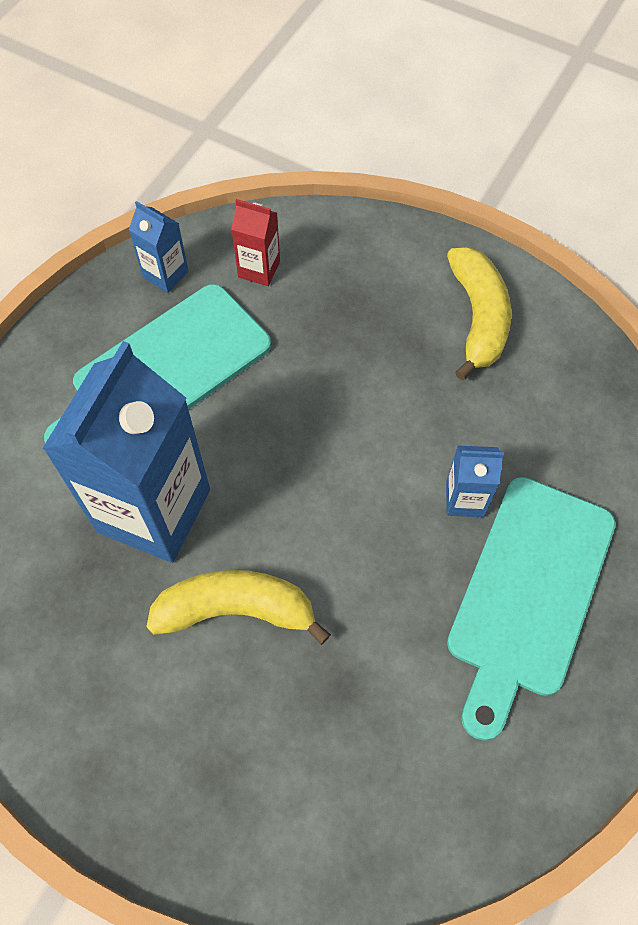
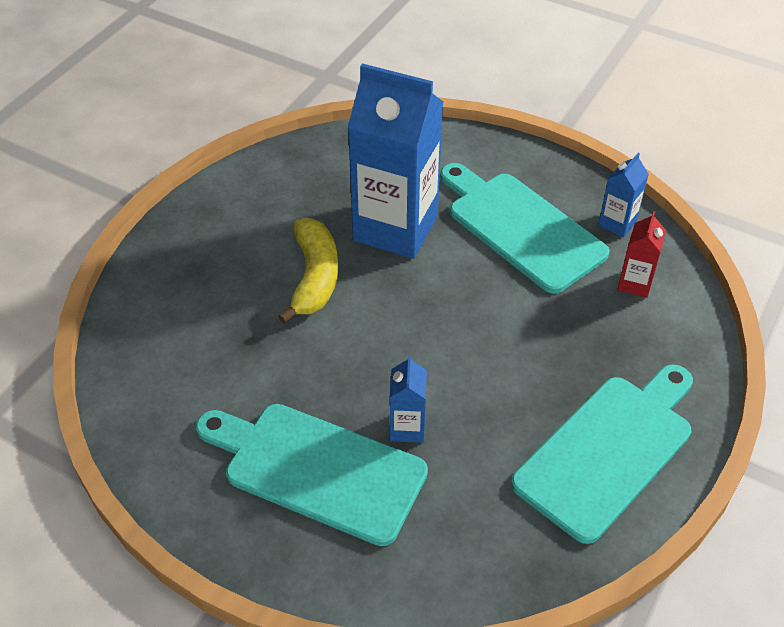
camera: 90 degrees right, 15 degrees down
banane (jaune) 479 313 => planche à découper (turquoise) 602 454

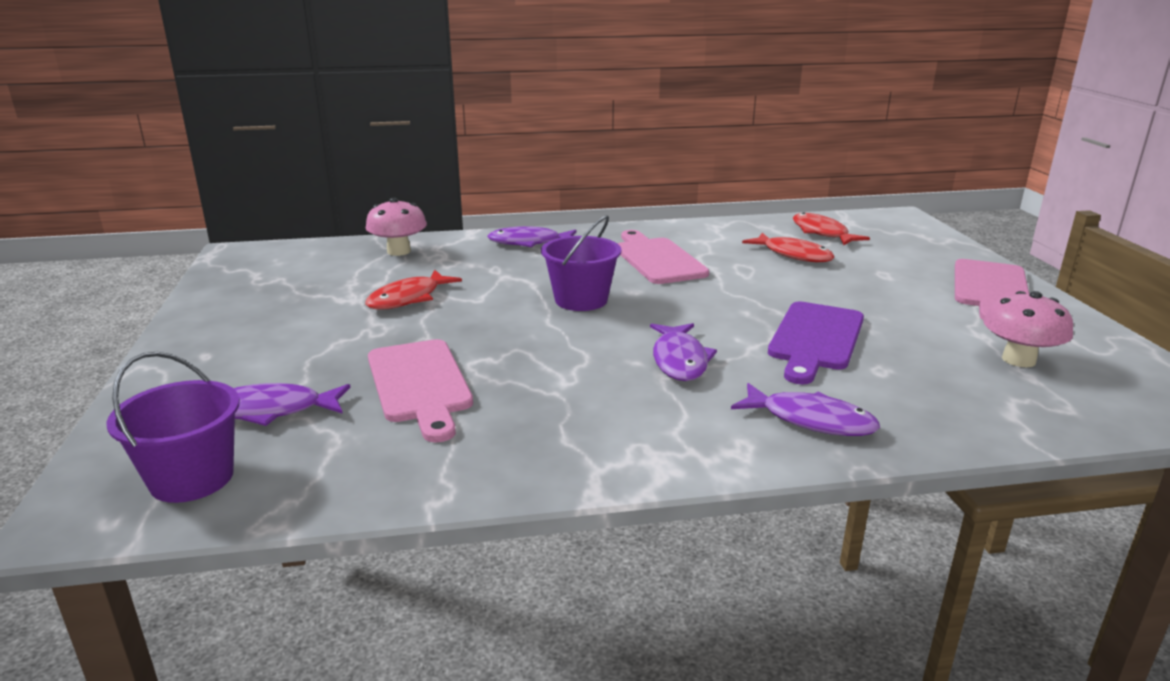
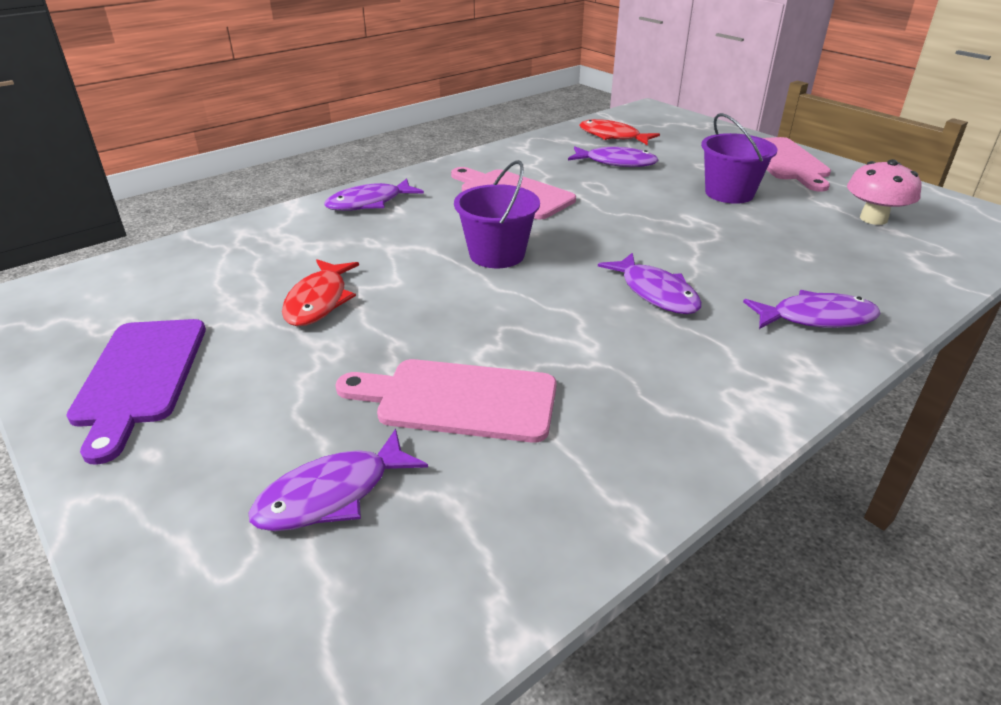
camera: 30 degrees left, 10 degrees up
seau (violet) 173 427 => seau (violet) 739 158, relocated
champignon (rose) 396 227 => nothing
planche à découper (rose) 420 391 => planche à découper (rose) 446 401, 150 degrees clockwise
poisson (rouge) 788 247 => poisson (violet) 613 156
planche à découper (violet) 816 343 => planche à découper (violet) 136 392, relocated

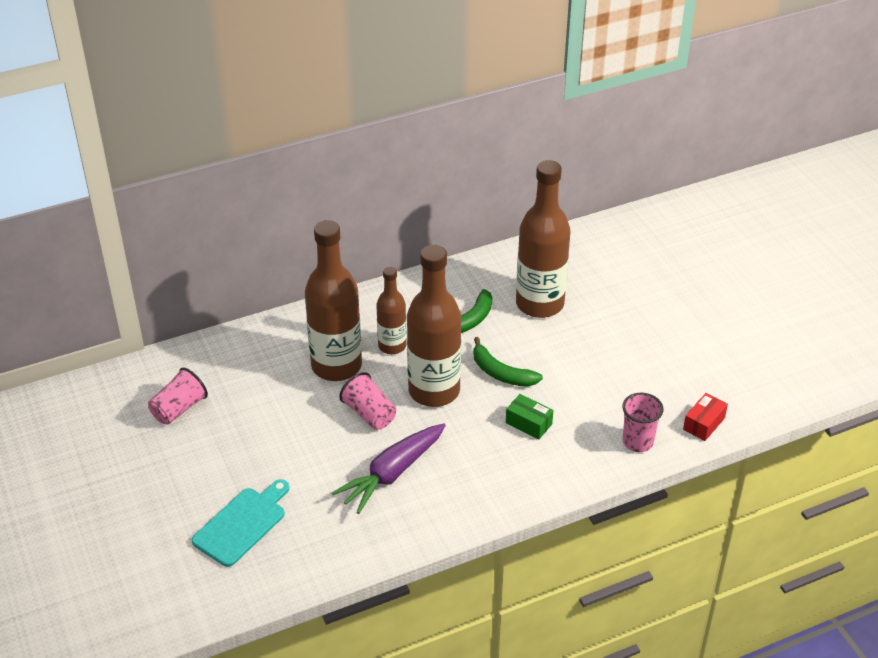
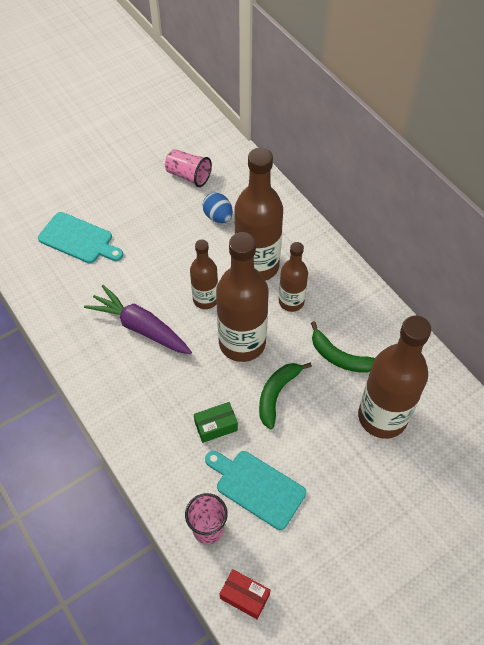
camera: 80 degrees right, 15 degrees up
gobelet (rose) 367 401 => bouteille (marron) 204 274
boîte (vert) 529 416 => boîte (vert) 216 422, 45 degrees clockwise
nothing => œuf (bleu) 218 208
nothing => planche à découper (turquoise) 255 490

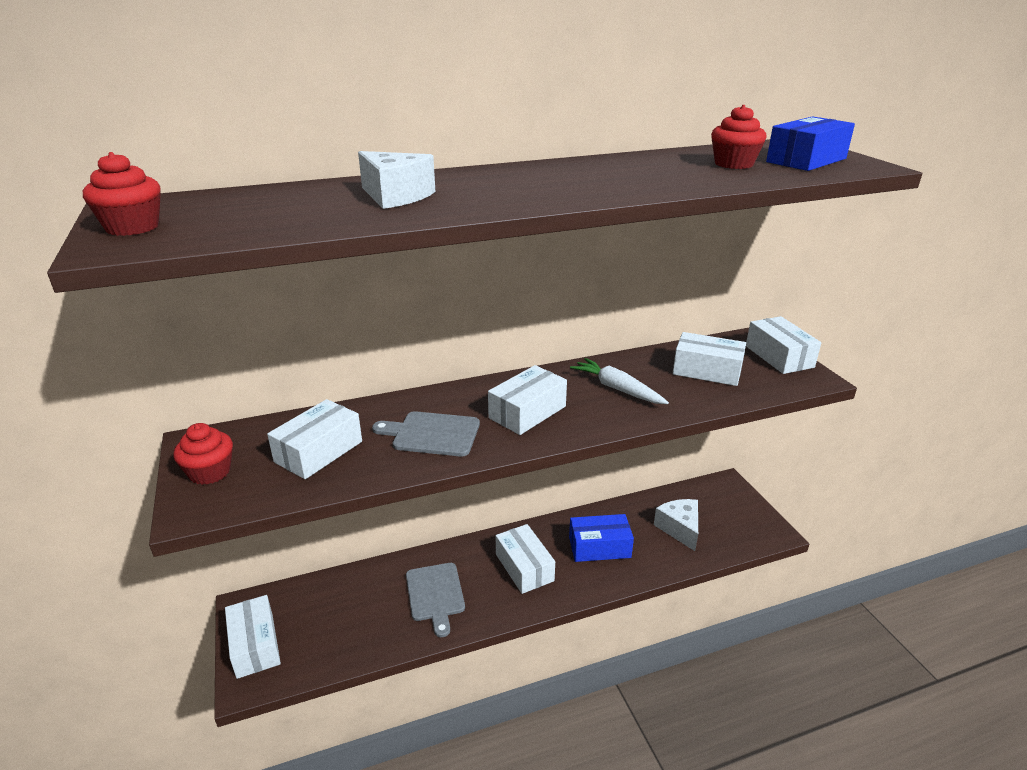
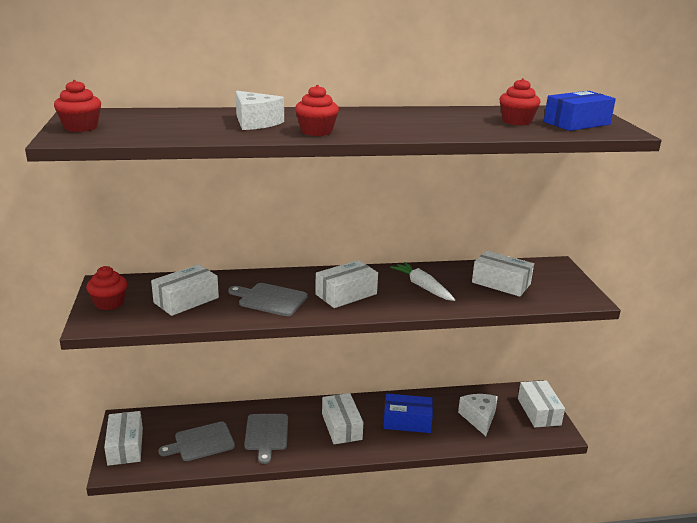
camera: 10 degrees right, 5 degrees down
boîte (blanc) 783 345 => boîte (blanc) 541 404, relocated
nothing => planche à découper (gris) 196 441
nothing => muffin (rouge) 317 110

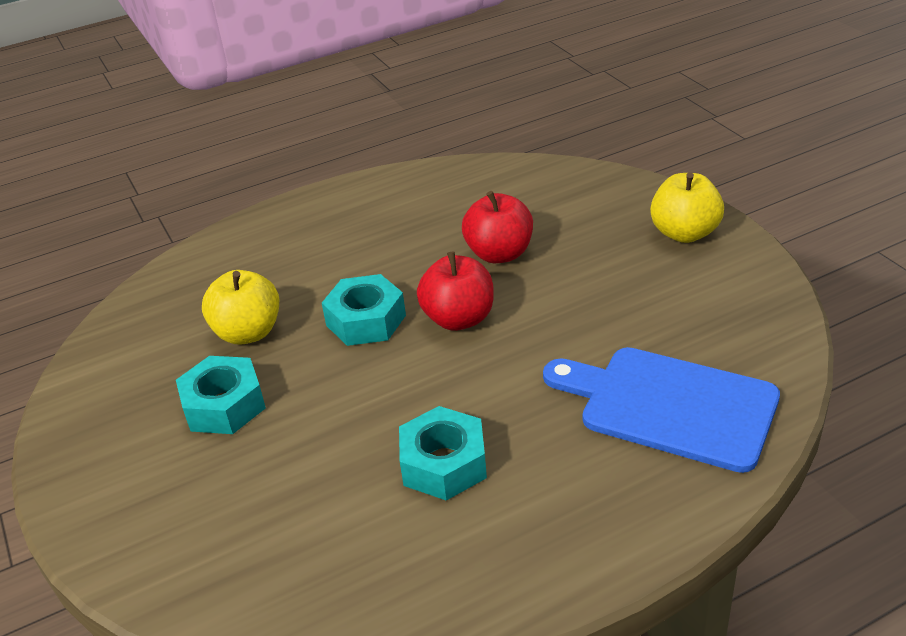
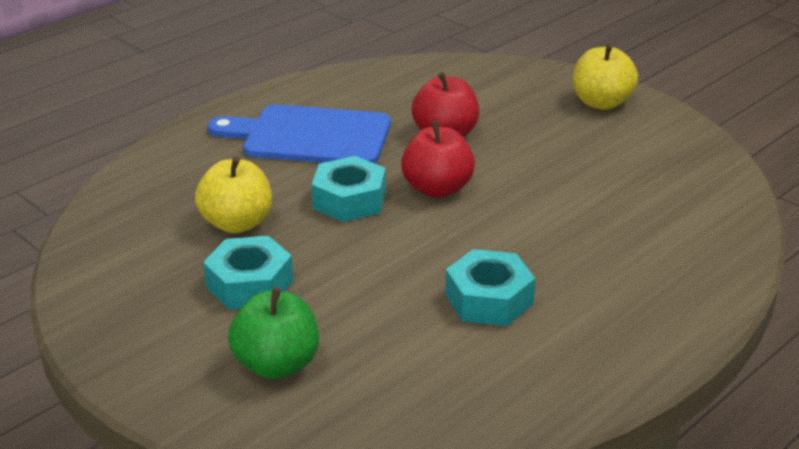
camera: 20 degrees left, 5 degrees down
planche à découper (bleu) 661 410 => planche à découper (bleu) 299 134, relocated
nothing => pomme (vert) 273 333

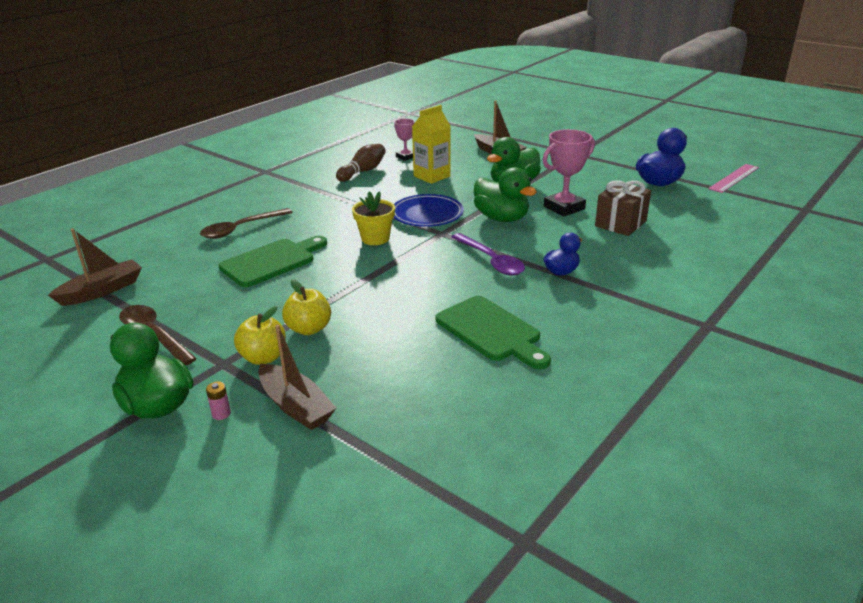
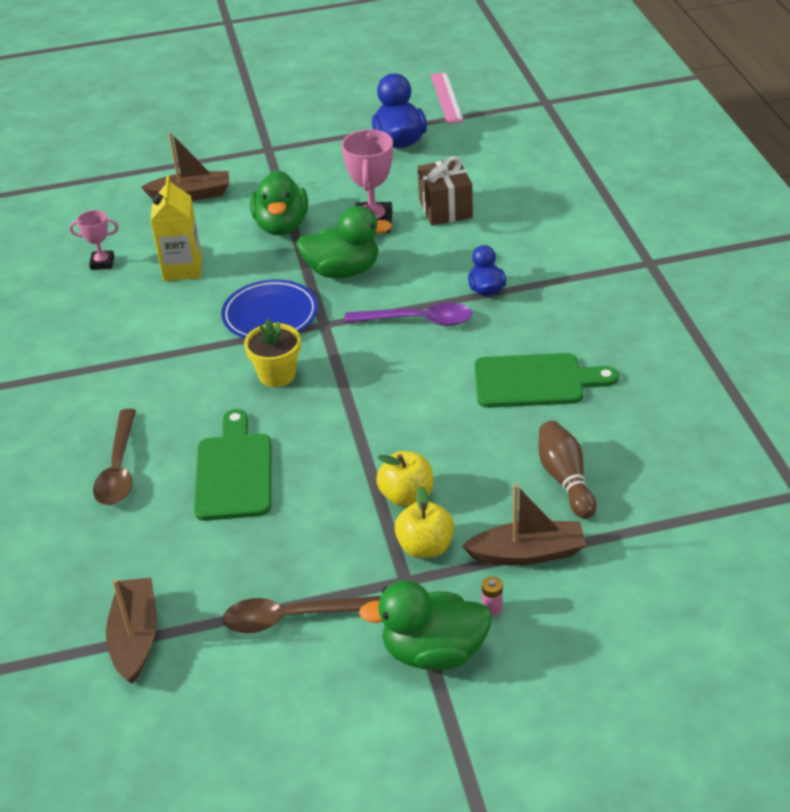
camera: 50 degrees left, 10 degrees up
quille (marron) 361 163 => quille (marron) 568 470, relocated

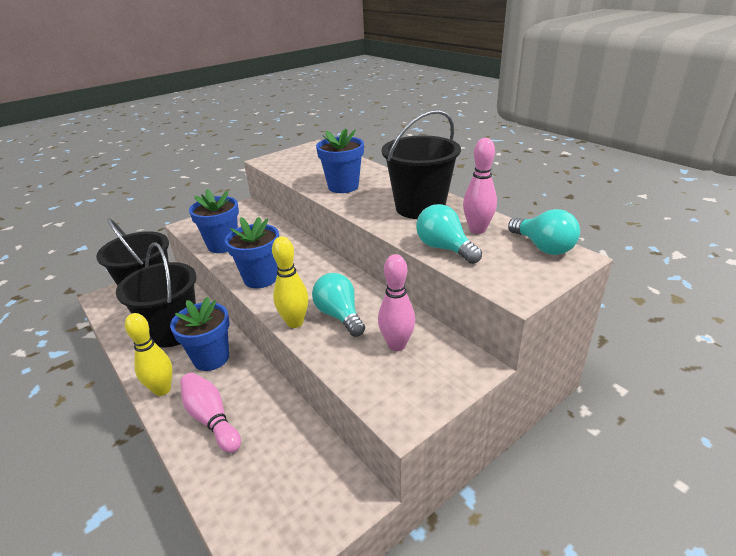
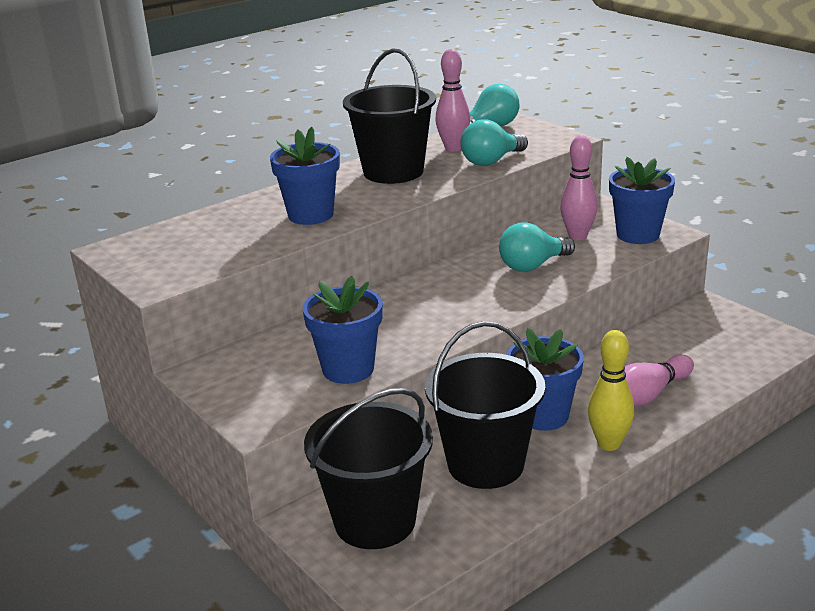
camera: 90 degrees left, 5 degrees down
pot de fleurs (bleu) 252 252 => pot de fleurs (bleu) 642 200, relocated
quille (jaune) 290 282 => nothing

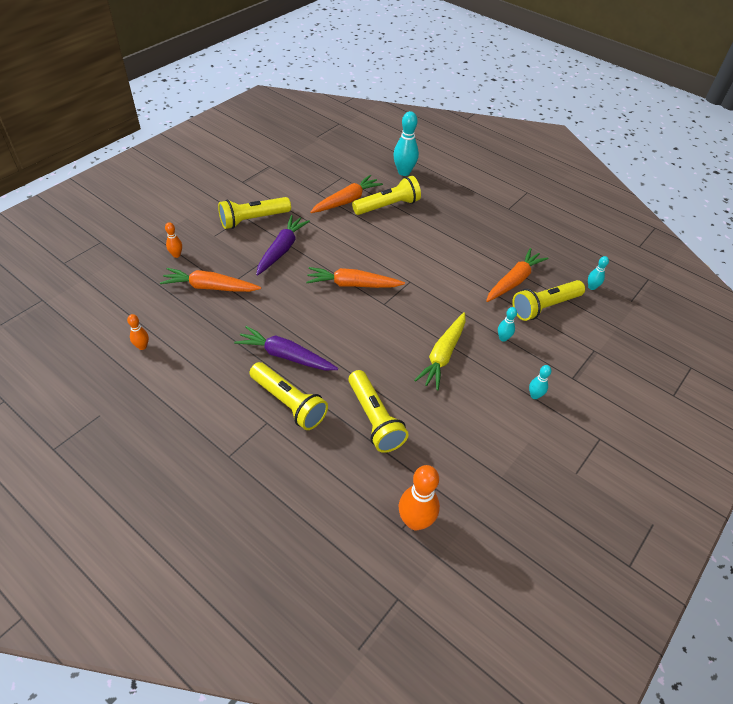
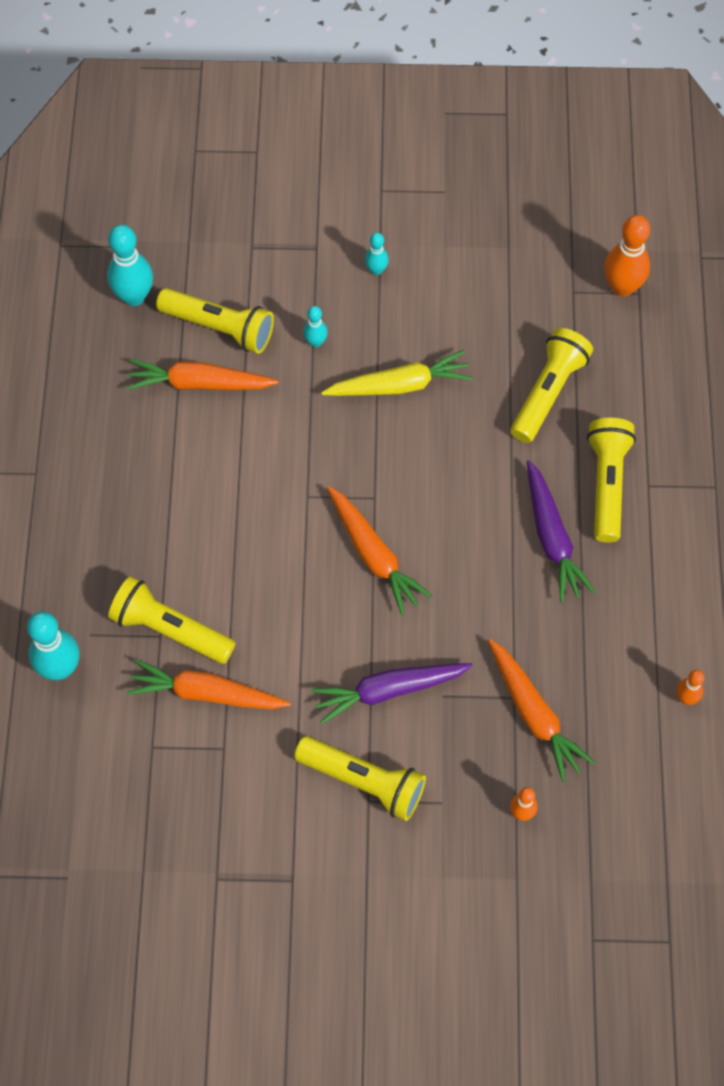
camera: 125 degrees left, 15 degrees up
quille (turquoise) 598 273 => quille (turquoise) 130 265, x1.88

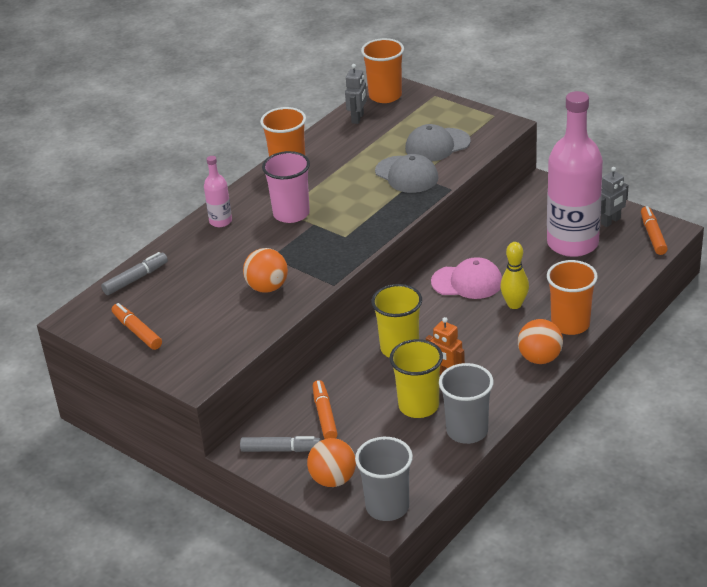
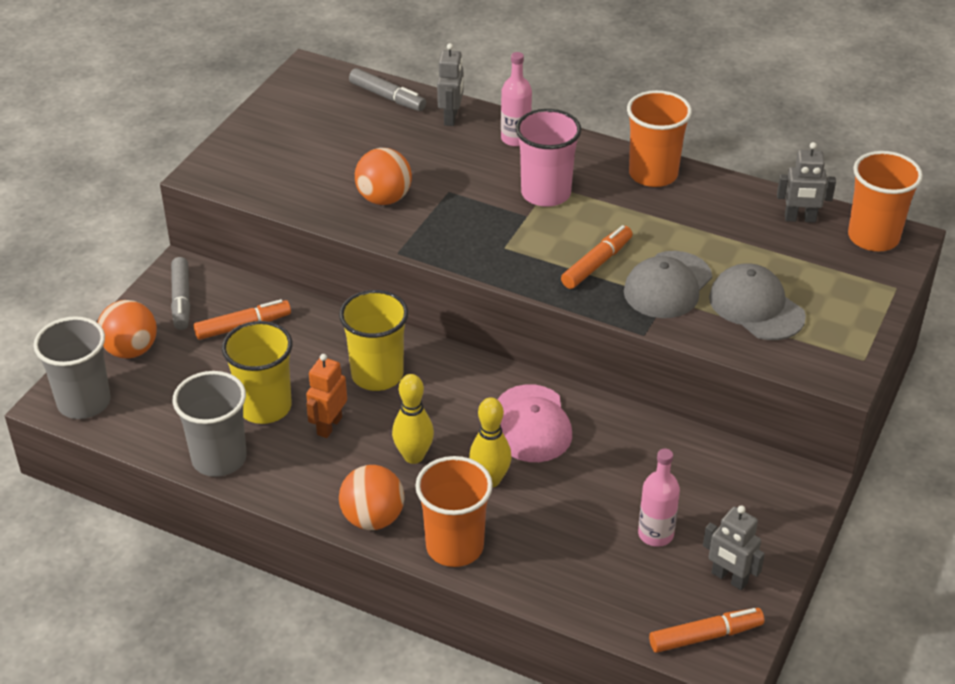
camera: 75 degrees right, 5 degrees up
feutre (orange) 137 326 => feutre (orange) 597 257, relocated
bouteille (rose) 575 174 => bouteille (rose) 659 497, x0.44
nothing => quille (jaune) 413 419
nothing => robot (gris) 450 84

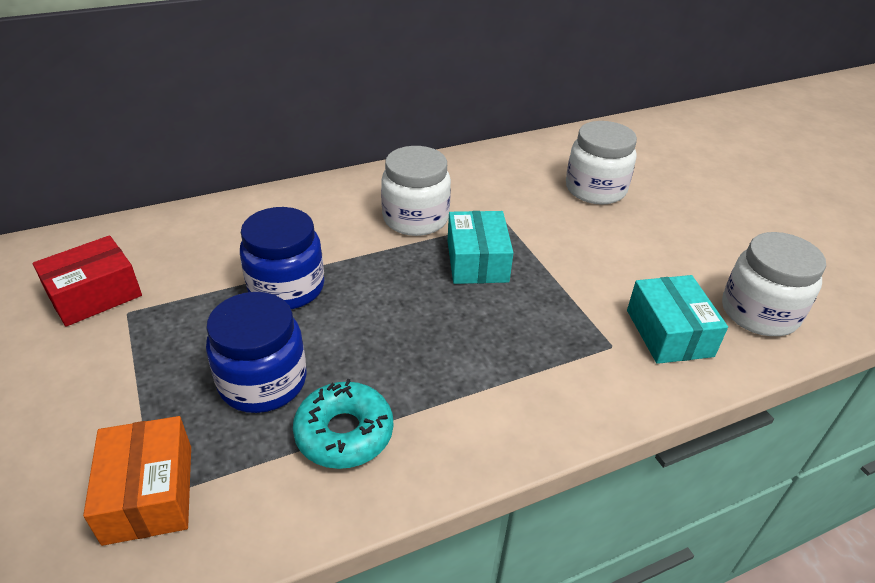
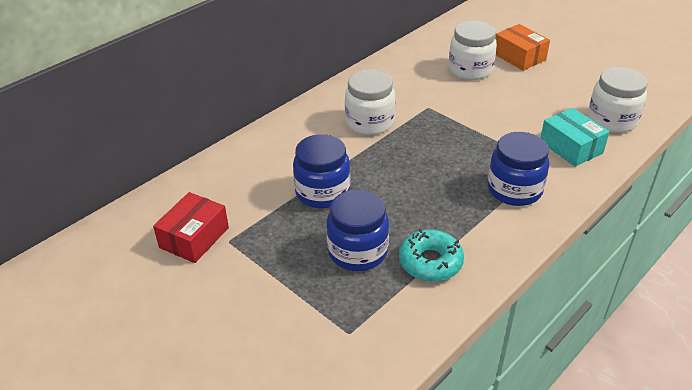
camera: 20 degrees left, 0 degrees up
boîte (orange) 137 481 => boîte (orange) 522 47, relocated
boîte (turquoise) 480 247 => nothing
nothing => bocal (bleu) 519 169

